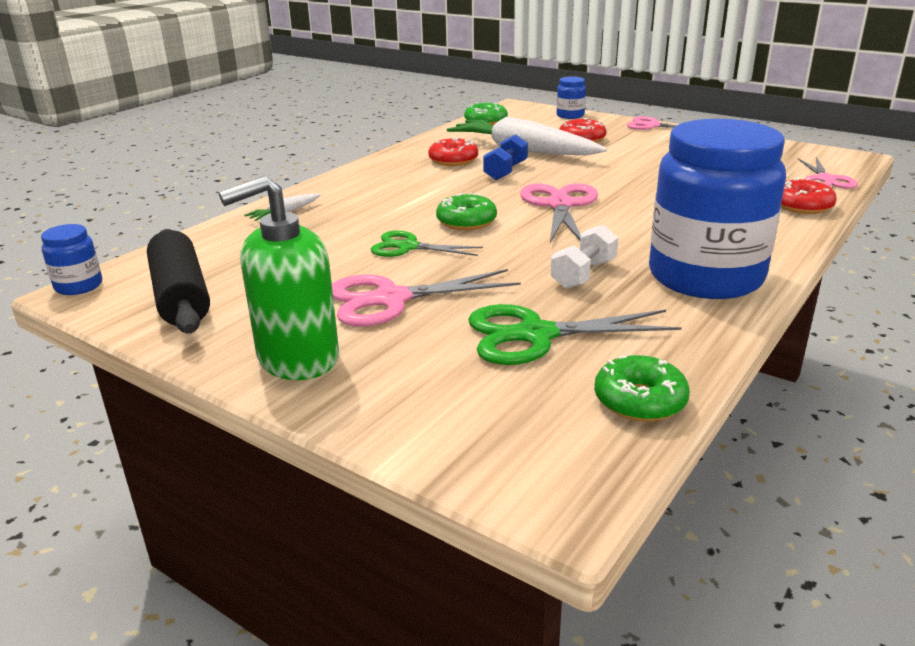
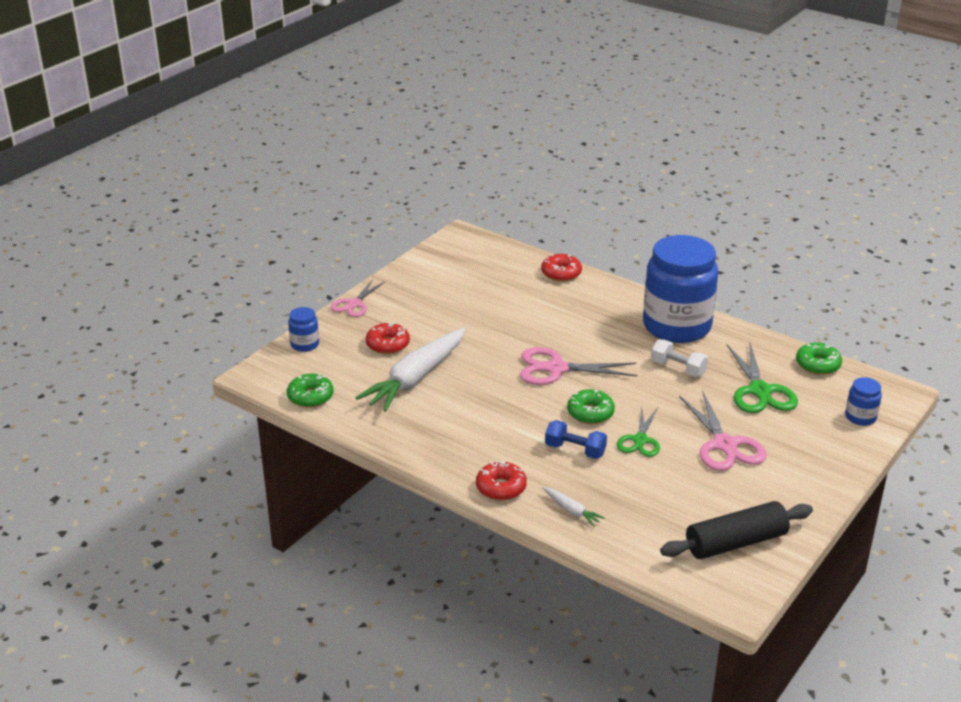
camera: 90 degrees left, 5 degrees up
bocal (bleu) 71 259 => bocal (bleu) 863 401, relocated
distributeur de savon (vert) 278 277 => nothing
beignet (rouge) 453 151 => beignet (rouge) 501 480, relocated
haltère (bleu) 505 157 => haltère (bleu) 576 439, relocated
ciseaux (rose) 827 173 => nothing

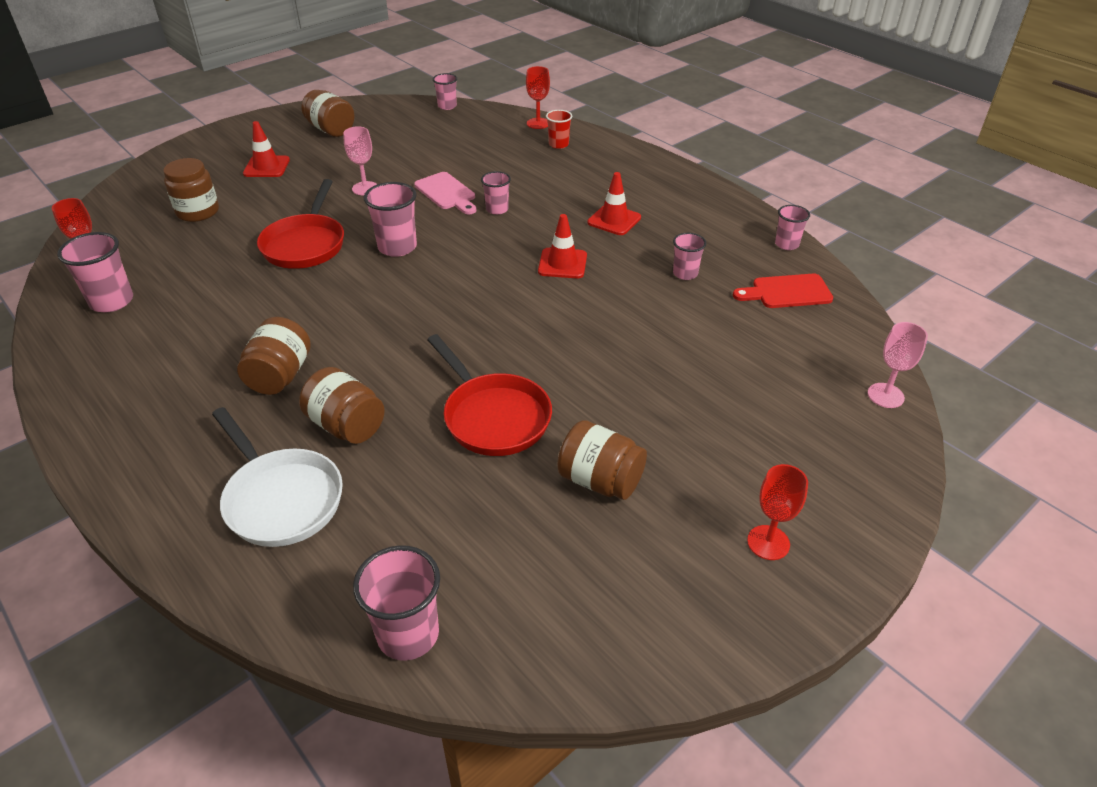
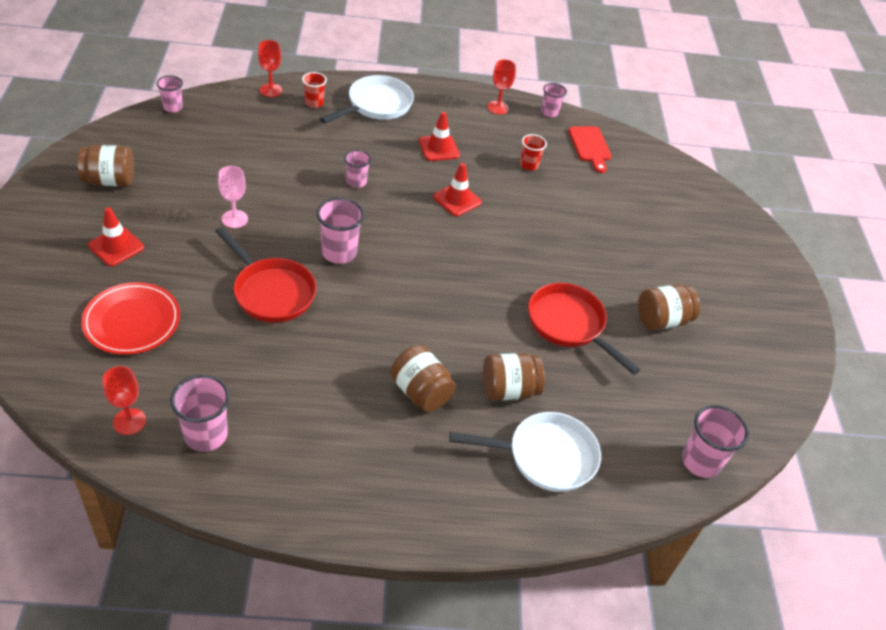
camera: 55 degrees left, 5 degrees up
bocal (marron) 191 190 => assiette (rouge) 130 318
planche à découper (rose) 445 193 => nothing
poêle (rouge) 489 395 => poêle (rouge) 584 329, 135 degrees counterclockwise
gobelet (rose) 689 256 => gobelet (rouge) 533 152
planche à découper (rouge) 783 291 => planche à découper (rouge) 590 149, 45 degrees counterclockwise
verre à pied (rouge) 777 512 => verre à pied (rouge) 501 87, relocated
verre à pied (rose) 898 365 => nothing
nothing => poêle (blanc) 367 99

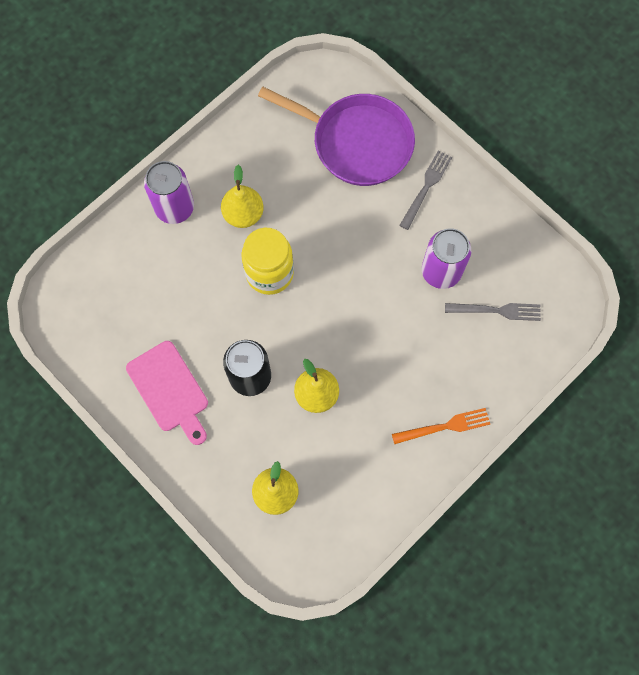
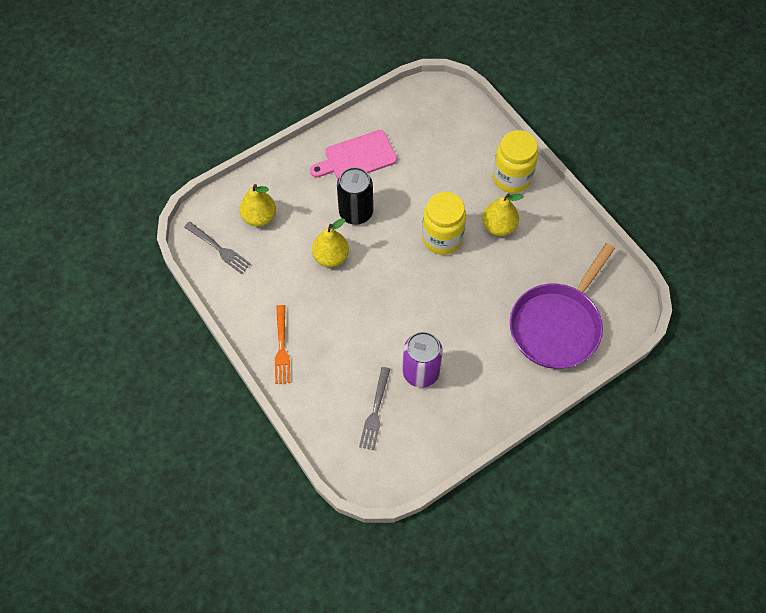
camera: 100 degrees right, 10 degrees down
canette (violet) 169 192 => bocal (jaune) 515 161
fourchette (gris) 425 190 => fourchette (gris) 217 248, relocated

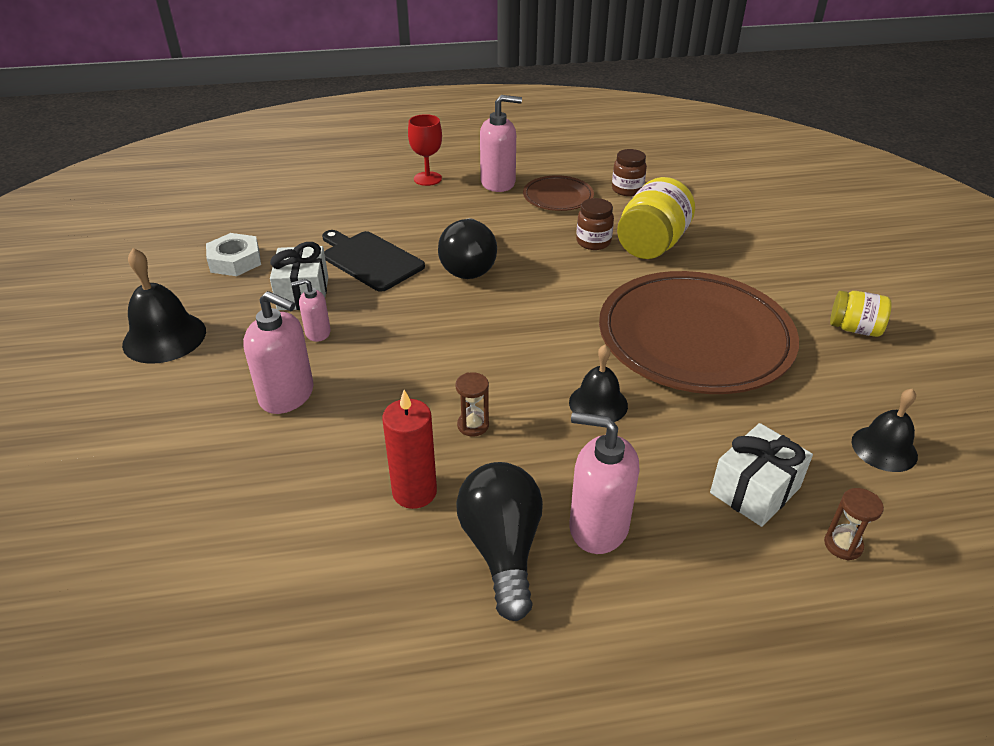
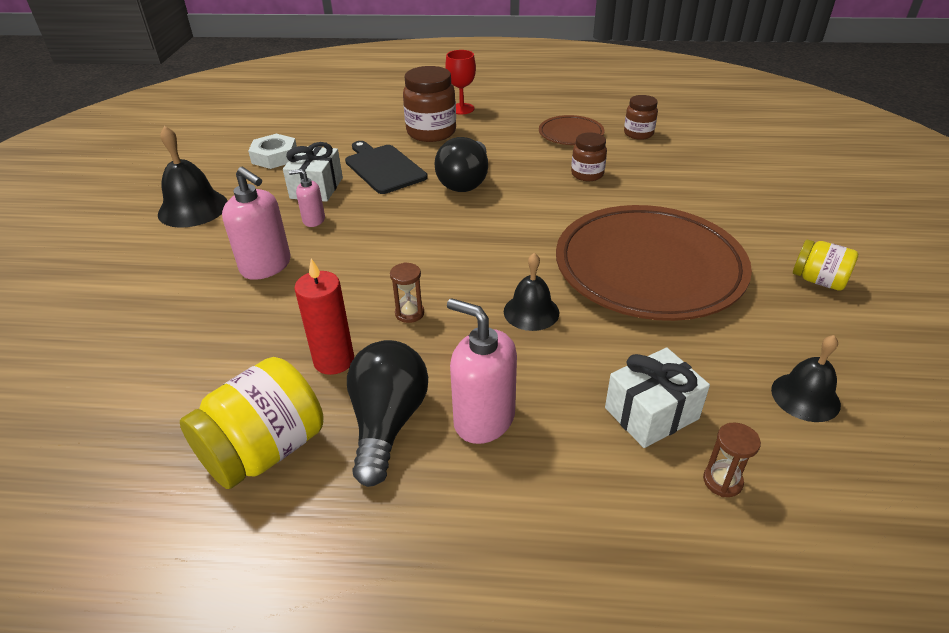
camera: 15 degrees right, 0 degrees up
distributeur de savon (rose) 501 143 => nothing
bocal (jaune) 656 218 => bocal (jaune) 252 423, relocated
nothing => bocal (marron) 429 104

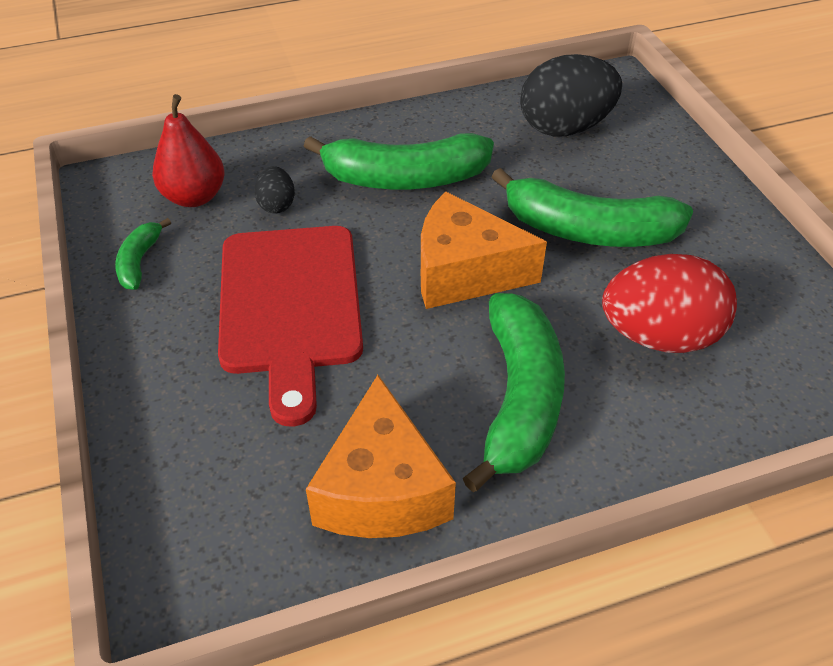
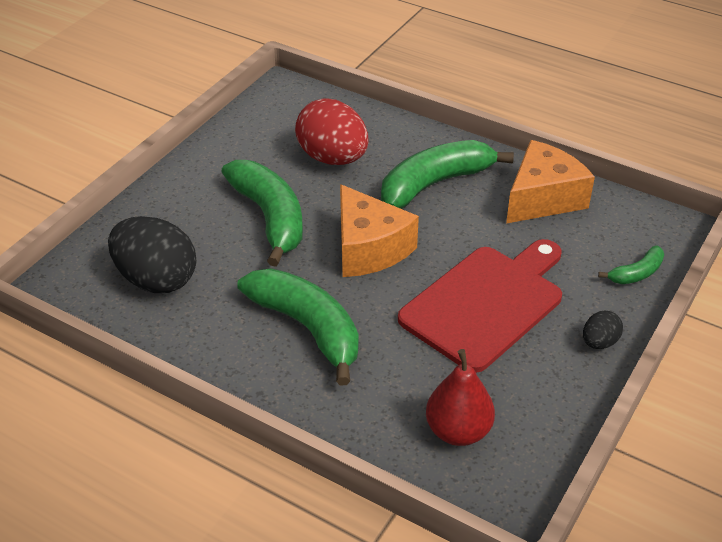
camera: 130 degrees left, 5 degrees down
banane (vert) 143 254 => banane (vert) 631 265, relocated
œuf (noir) 274 189 => œuf (noir) 603 330, relocated

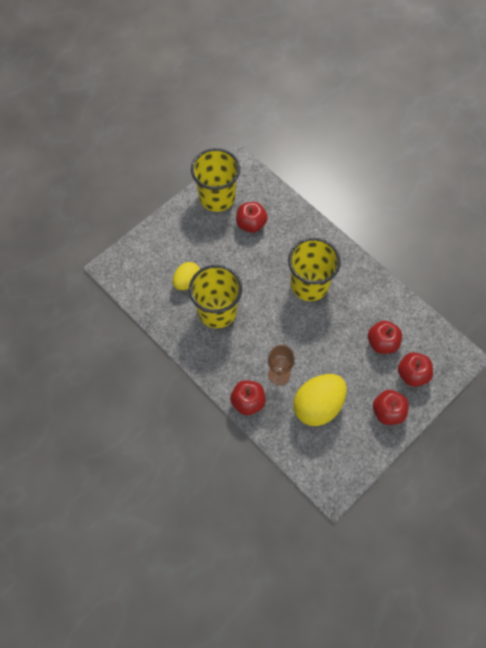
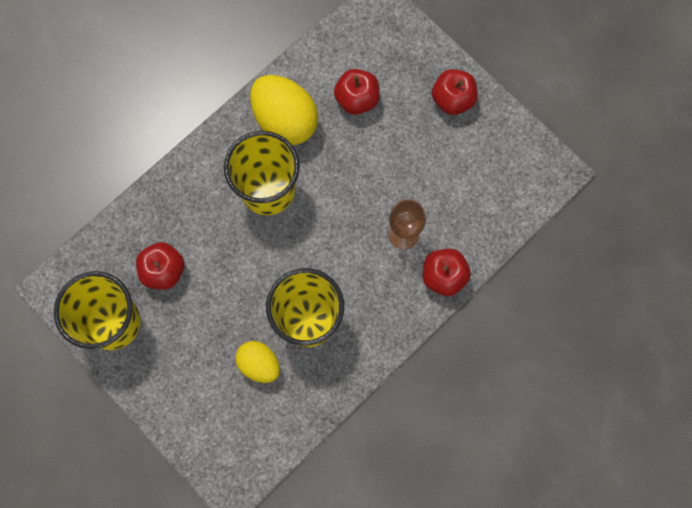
camera: 90 degrees left, 10 degrees up
œuf (jaune) 320 400 => œuf (jaune) 284 110, relocated
pomme (rouge) 415 369 => nothing

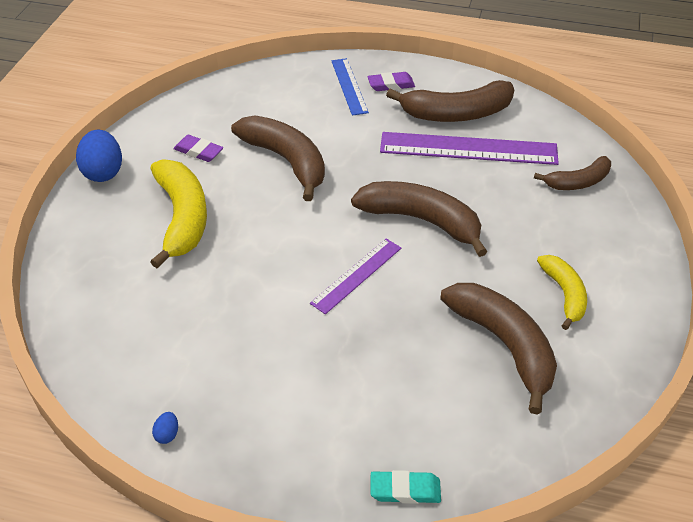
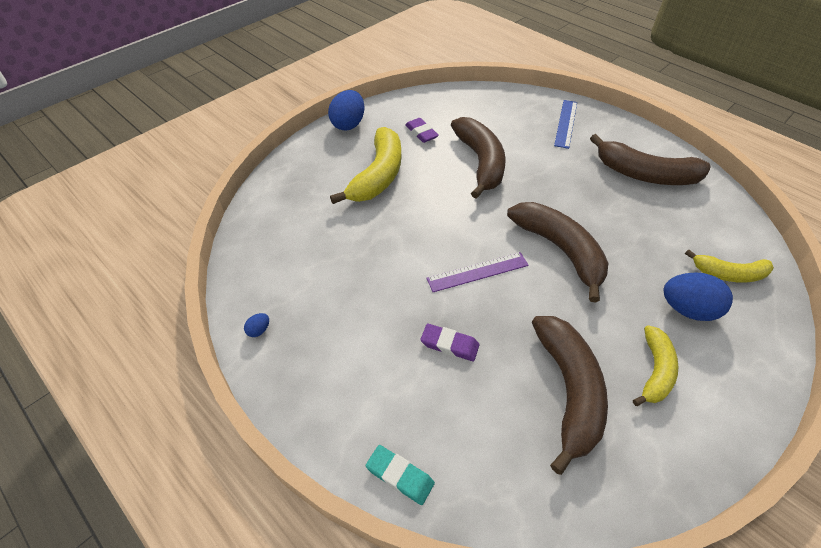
camera: 30 degrees right, 5 degrees up
gomme (violet) 391 81 => gomme (violet) 449 342, relocated
règle (violet) 469 148 => nothing
banane (marron) 572 173 => banane (jaune) 729 266
nothing => œuf (bleu) 698 296

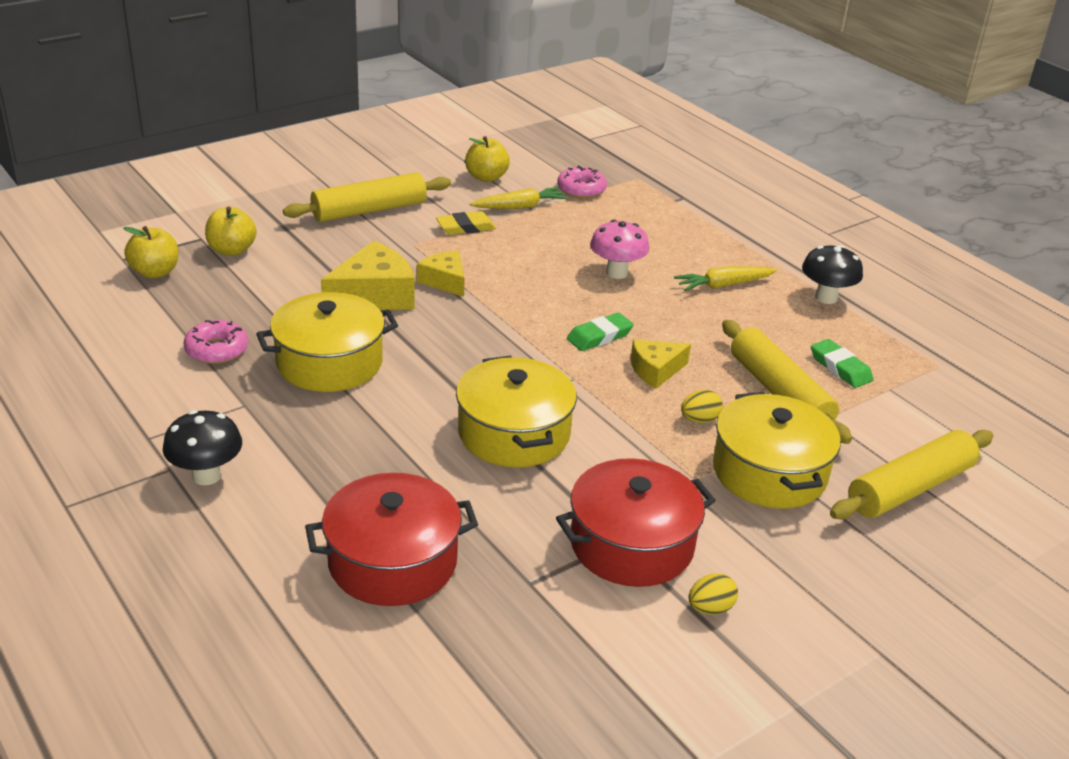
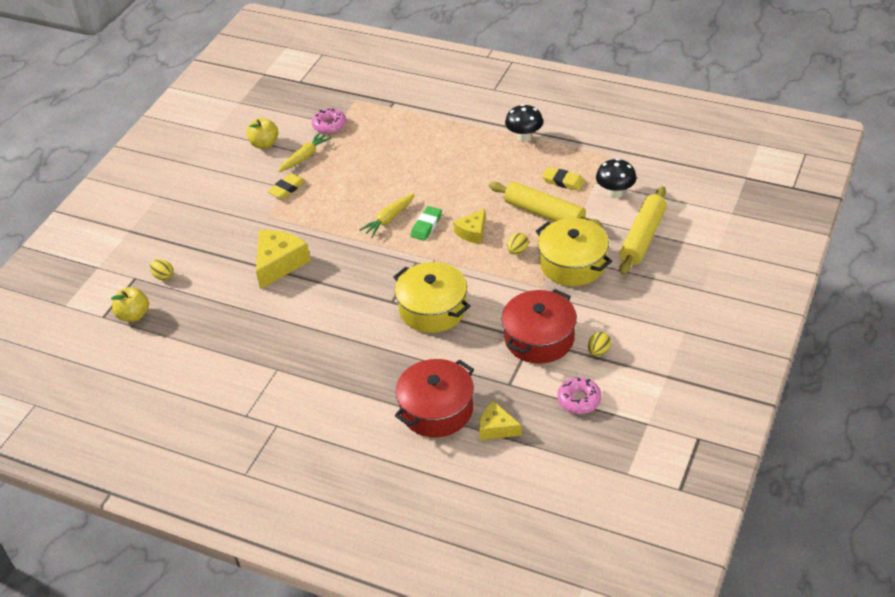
camera: 25 degrees left, 10 degrees up
champignon (noir) 202 447 => champignon (noir) 616 178, relocated
beignet (rose) 216 342 => beignet (rose) 579 395, relocated
pomme (jaune) 231 231 => œuf (jaune) 162 269
marmite (jaune) 327 342 => nothing
rouleau à pâtisserie (jaune) 367 197 => nothing
fromage (jaune) 441 273 => fromage (jaune) 500 420, relocated
champignon (rose) 620 249 => nothing
carotte (jaune) 725 278 => carotte (jaune) 387 215, relocated
gomme (vert) 842 363 => gomme (jaune) 563 179

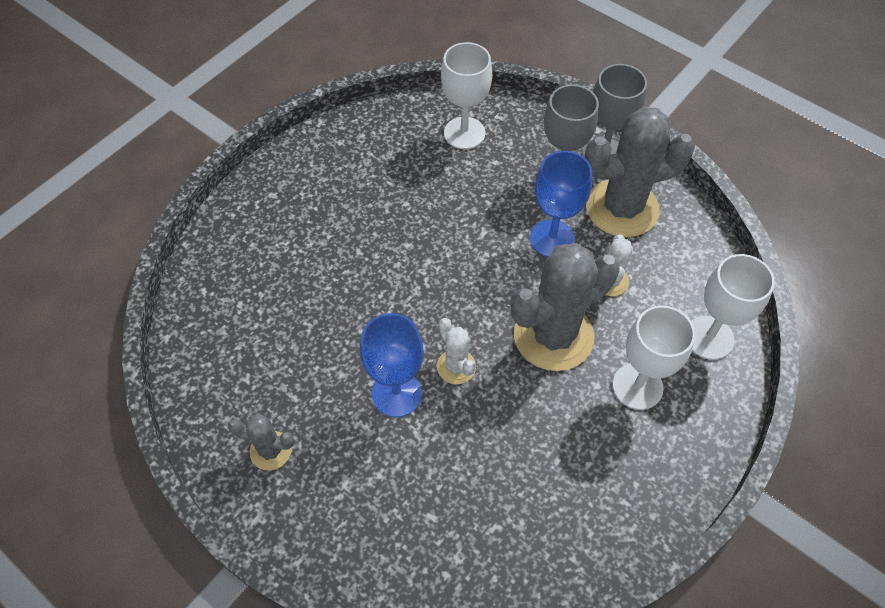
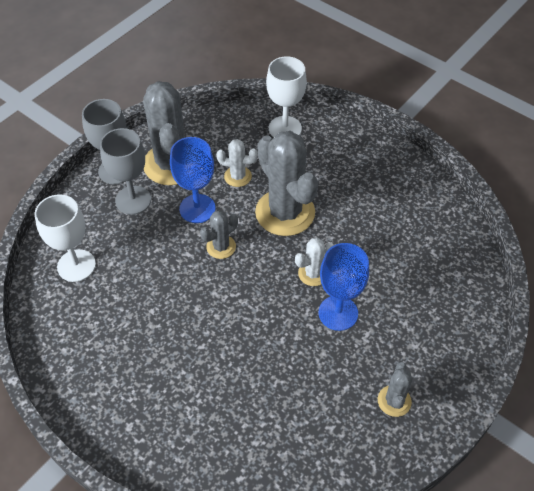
camera: 90 degrees left, 5 degrees down
verre à pied (blanc) 654 357 => nothing
nothing => cactus (gris) 219 234

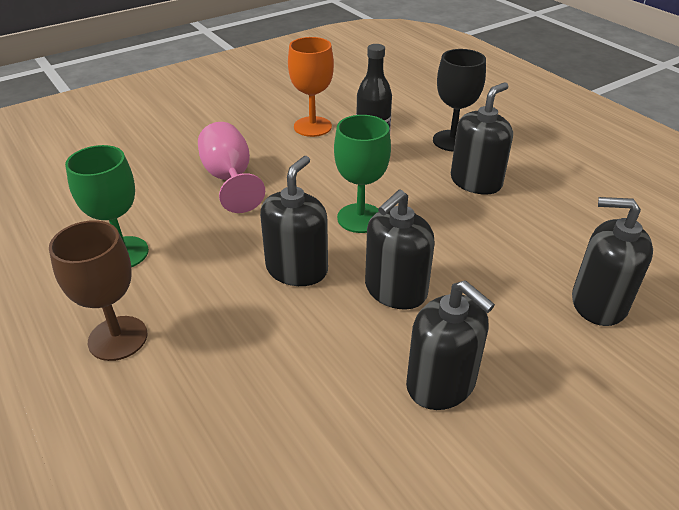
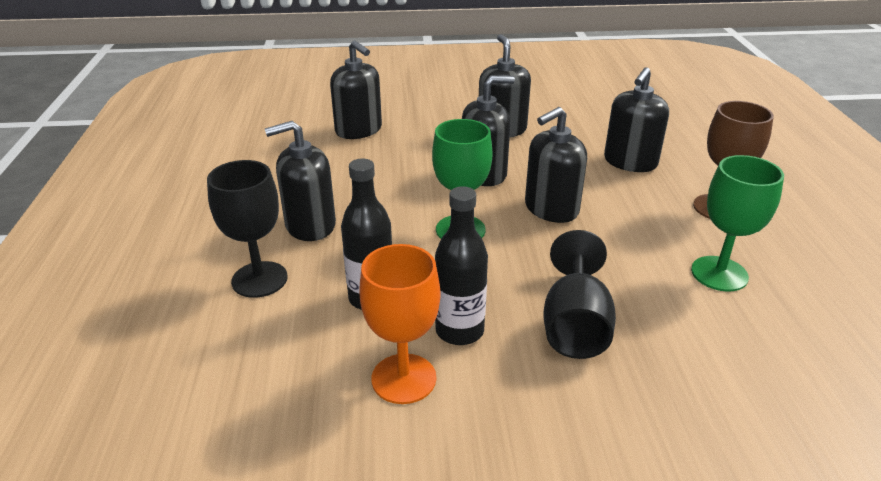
camera: 150 degrees left, 5 degrees down
verre à pied (rose) 231 167 => verre à pied (noir) 579 294
nothing => bouteille (noir) 461 265
nothing => distributeur de savon (noir) 636 119

